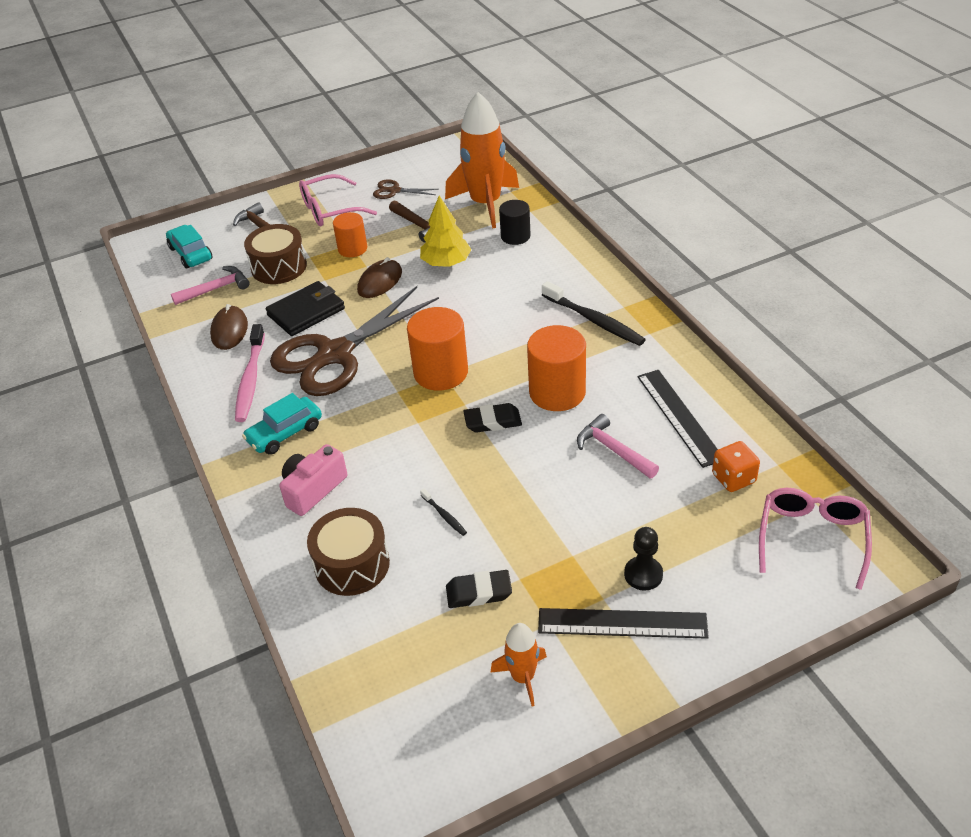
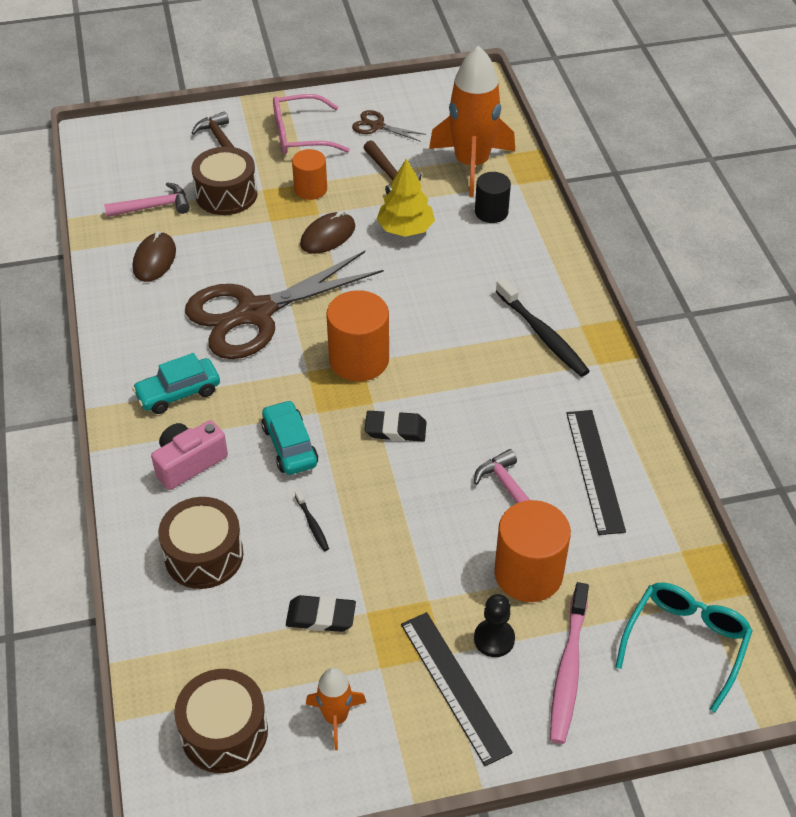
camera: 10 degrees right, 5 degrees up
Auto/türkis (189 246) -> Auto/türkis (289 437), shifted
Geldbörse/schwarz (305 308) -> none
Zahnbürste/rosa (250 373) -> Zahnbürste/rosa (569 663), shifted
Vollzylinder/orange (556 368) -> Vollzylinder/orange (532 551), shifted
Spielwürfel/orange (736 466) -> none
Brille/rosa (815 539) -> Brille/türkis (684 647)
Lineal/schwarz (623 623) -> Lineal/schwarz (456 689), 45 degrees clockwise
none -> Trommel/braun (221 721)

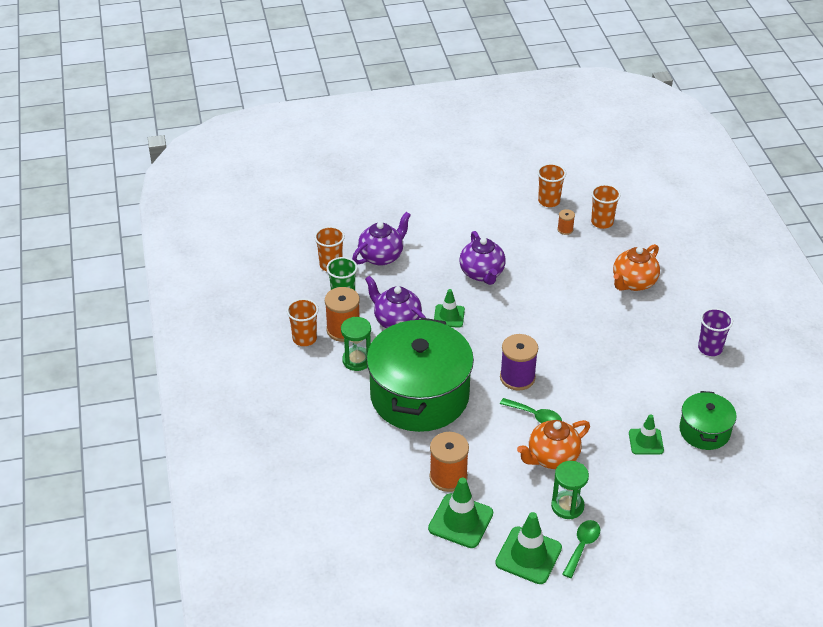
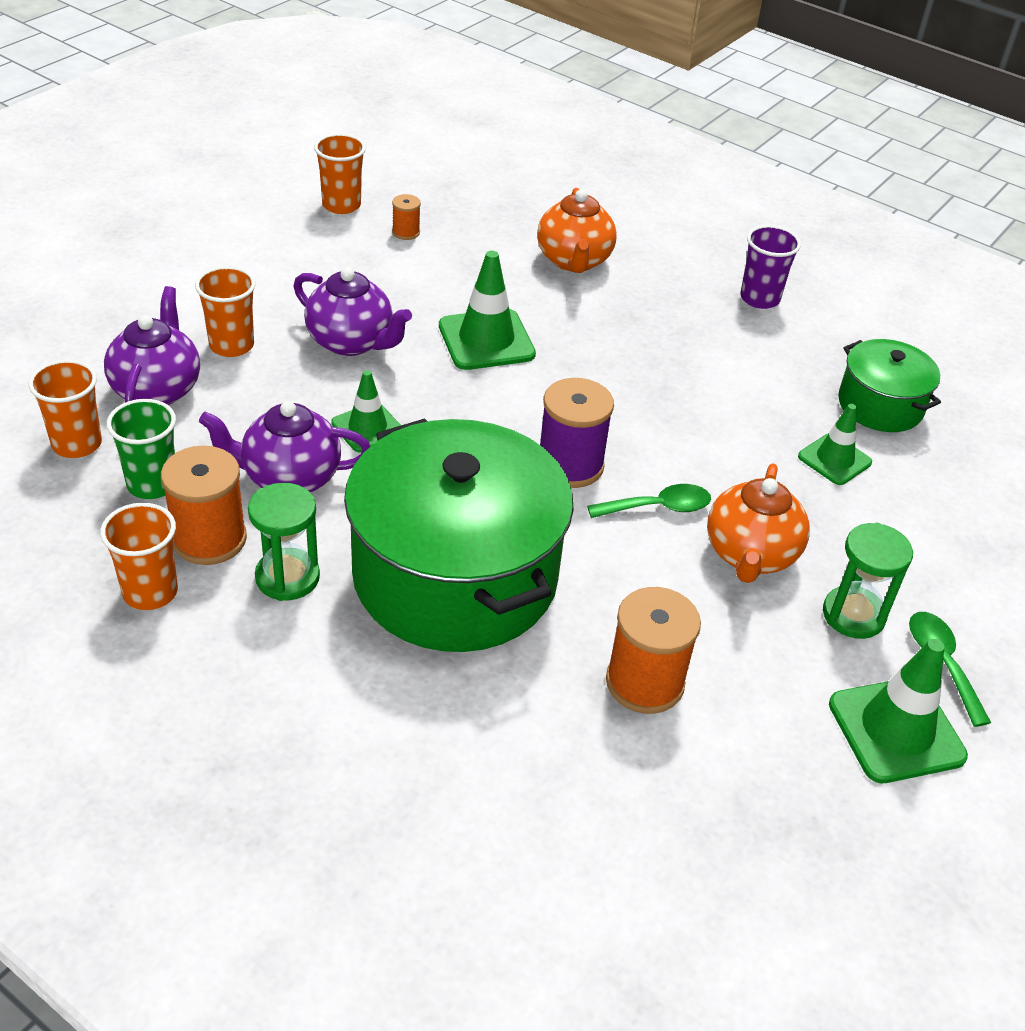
camera: 45 degrees left, 0 degrees up
Becher/orange (606 206) -> Becher/orange (225 311), shifted
Leitkegel/grün (460 512) -> Leitkegel/grün (487 310), shifted

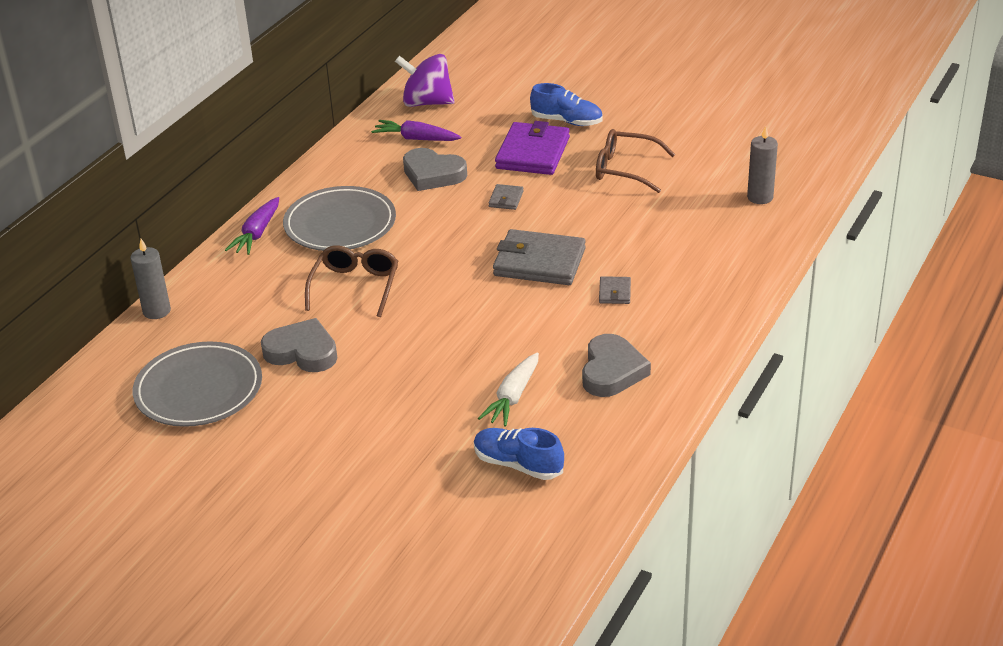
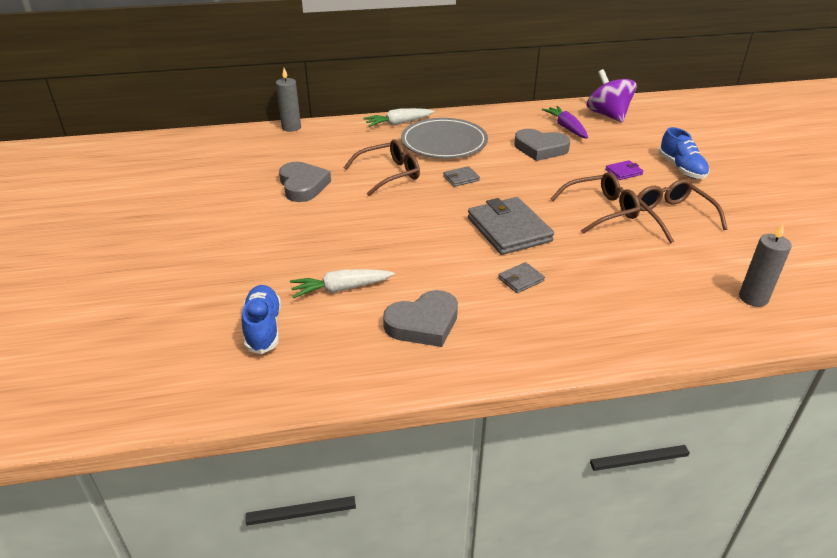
camera: 50 degrees right, 0 degrees up
Geldbörse/lila (532 148) -> Geldbörse/lila (624 170), x0.46
Herz/grau (435 169) -> Herz/grau (542 145), 60 degrees counterclockwise
Geldbörse/grau (506 197) -> Geldbörse/grau (461 176), shifted
Karotte/lila (252 226) -> Karotte/weiß (398 117)
Teller/grau (197 384) -> none
none -> Brille/braun (595 203)

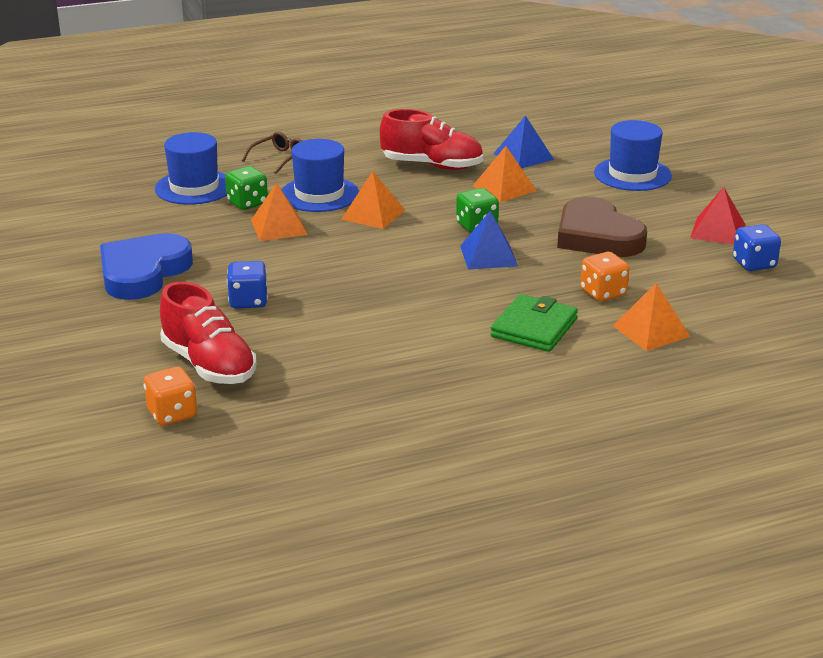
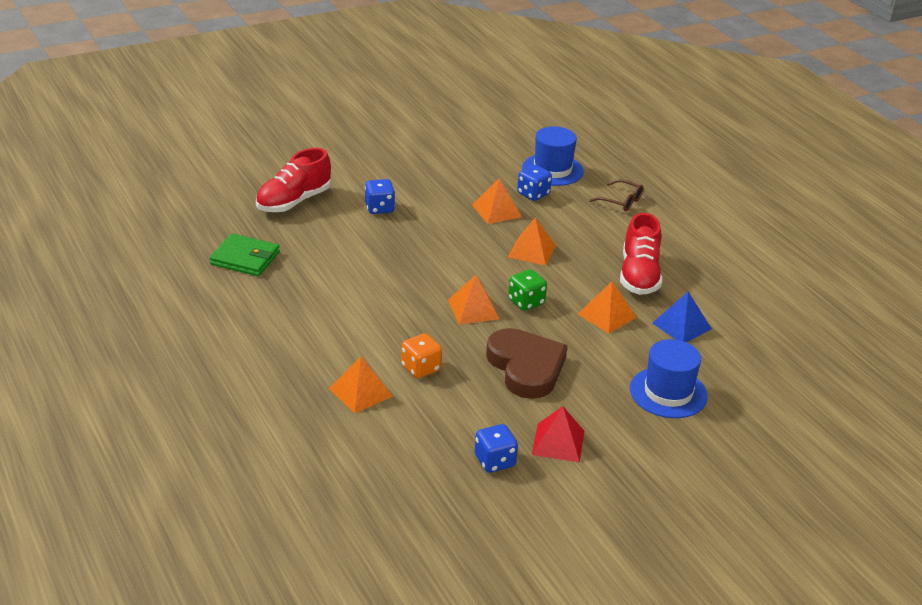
camera: 80 degrees right, 5 degrees up
Hut/blau (320 175) -> none
Spielwürfel/grün (246 188) -> Spielwürfel/blau (534 183)
Herz/braun (602 227) -> Herz/braun (526 363), 105 degrees clockwise
Pyramide/blau (489 240) -> Pyramide/orange (474 300)
Herz/blau (146 266) -> none
Geldbörse/grün (534 323) -> Geldbörse/grün (245 254), shifted
Spielwürfel/orange (170 396) -> none

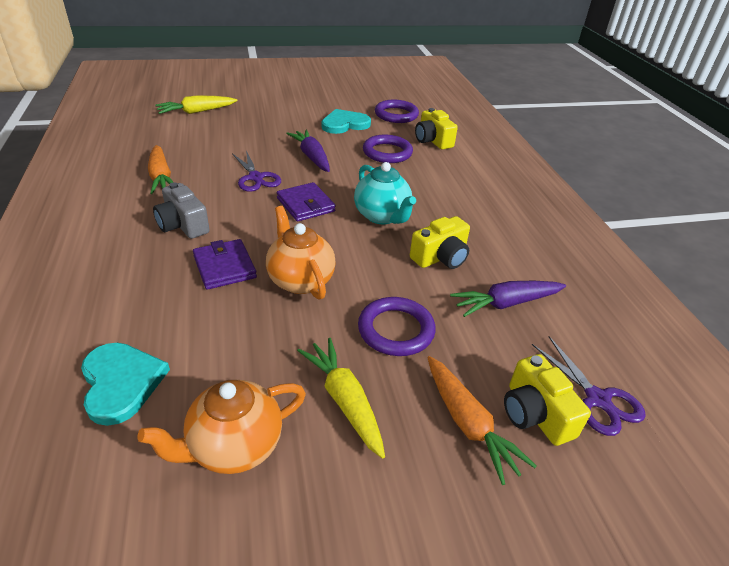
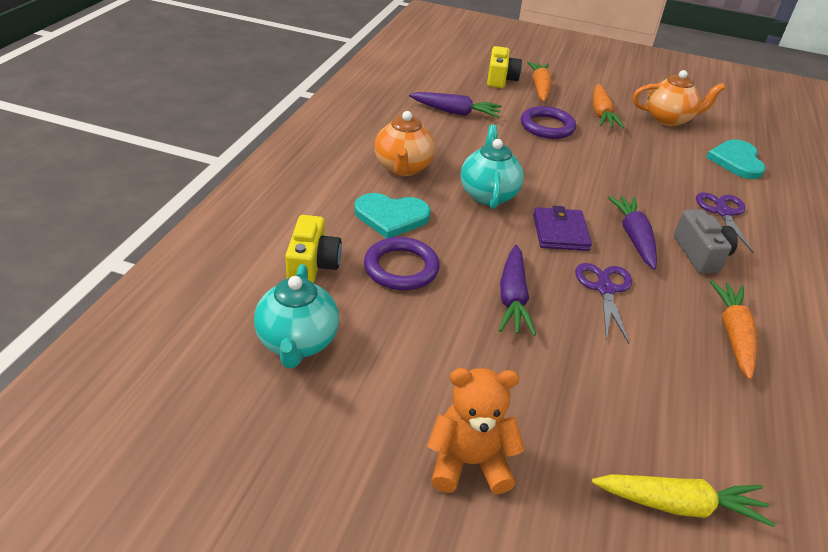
camera: 150 degrees left, 0 degrees up
Ring/lila (397 111) -> Teekanne/türkis (296 316)
Herz/türkis (346 121) -> Herz/türkis (393 216), shifted
Teekanne/orange (301 253) -> Teekanne/orange (405 143), shifted
Kamera/gelb (440 242) -> none
Geldbörse/lila (225 264) -> none
Schere/lila (588 386) -> Schere/lila (724 222), shifted
Karotte/gelb (341 398) -> Karotte/orange (609 106)
none -> Karotte/lila (632 232)
none -> Teddybär/orange (476 431)

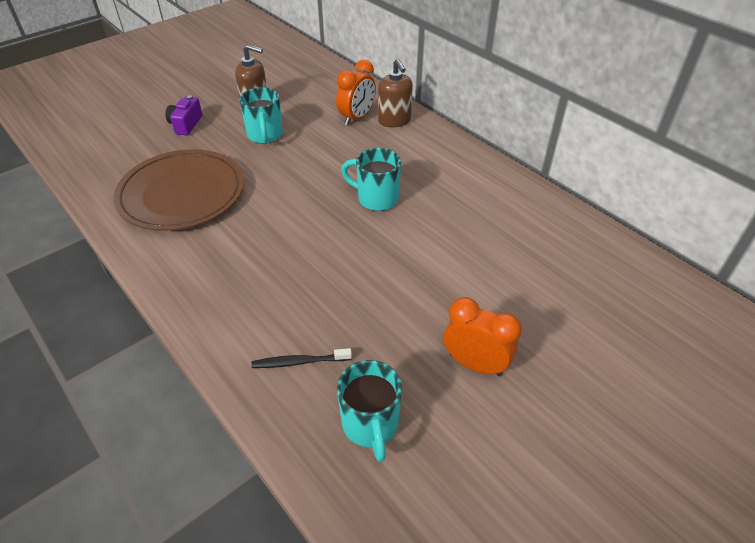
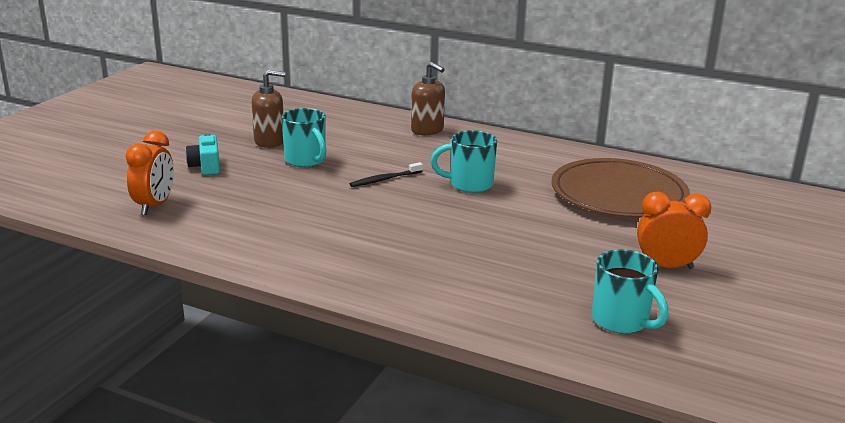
camera: 25 degrees left, 20 degrees down
Wecker/orange (356 92) -> Wecker/orange (149 173), shifted
Kamera/lila (183 115) -> Kamera/türkis (203 154)
Teller/braun (178 190) -> Teller/braun (620 188), shifted
Zahnbürste/schwarz (301 358) -> Zahnbürste/schwarz (386 174), shifted

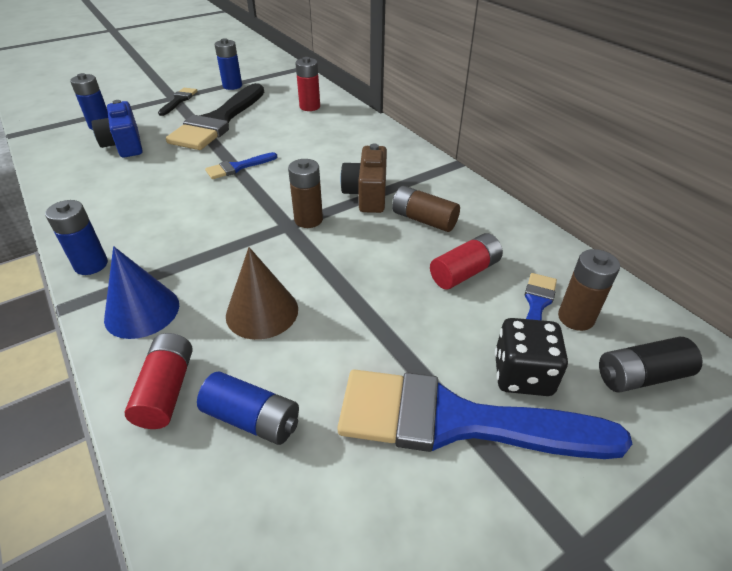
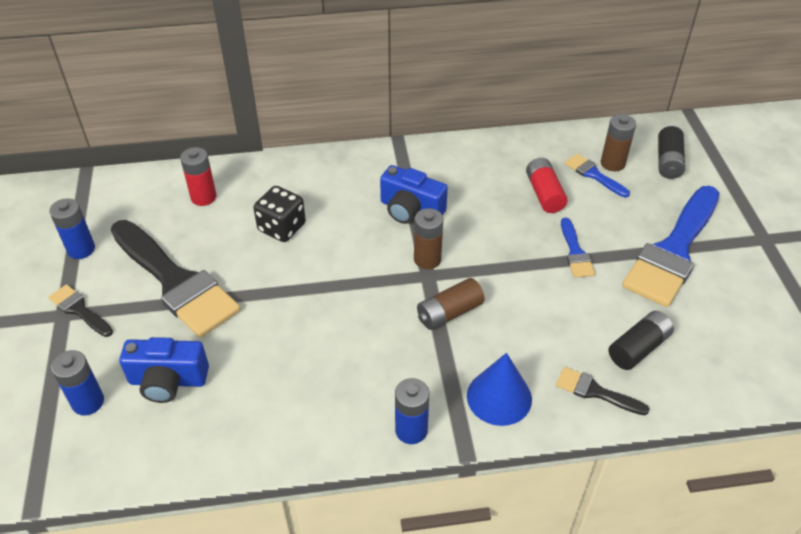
camera: 65 degrees left, 5 degrees up
Kamera/braun (363 178) -> Kamera/blau (414 194)
Pinsel/blau (241 165) -> Pinsel/blau (578 248), shifted
Batterie/braun (426 209) -> Batterie/braun (451 304), shifted
Kegel/braun (262 293) -> none
Spielwürfel/schwarz (531 357) -> Spielwürfel/schwarz (279 214), shifted
Batterie/rot (158 381) -> Pinsel/schwarz (602 391)
Batterie/blau (248 408) -> Batterie/schwarz (641 340)

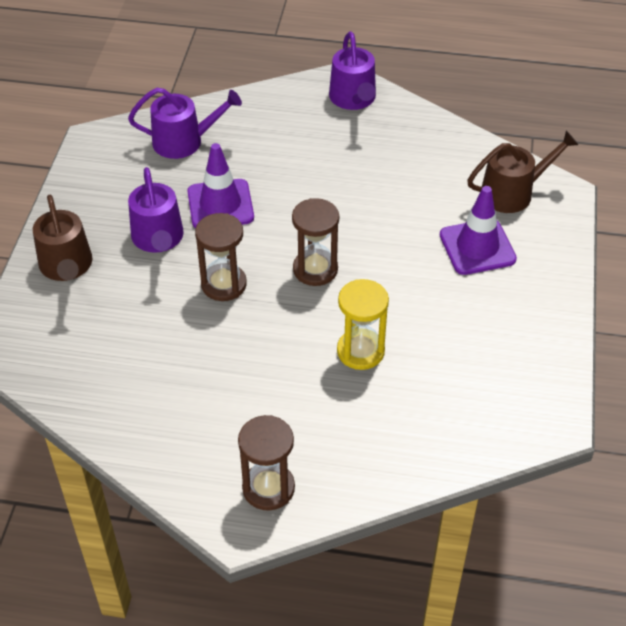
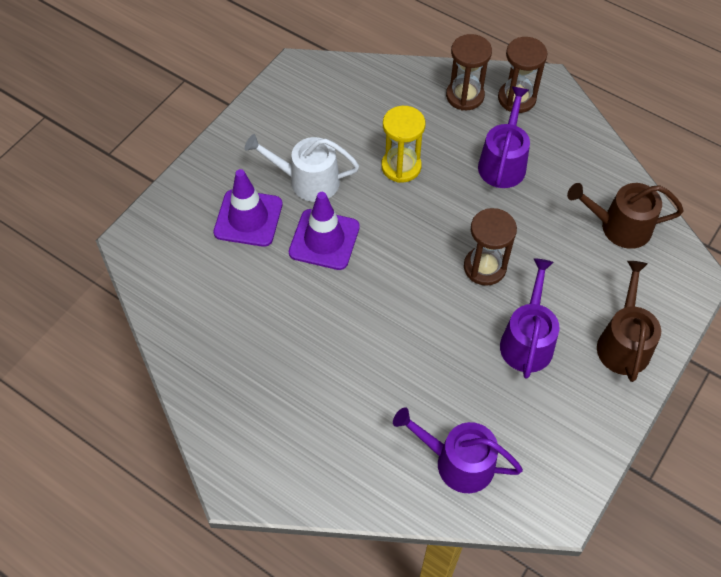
camera: 155 degrees left, 10 degrees up
Gießkanne/lila (352 70) -> Gießkanne/lila (504 137), shifted
Gießkanne/braun (522 172) -> Gießkanne/braun (625 216), shifted
Leitkegel/lila (221 186) -> Leitkegel/lila (324 231), shifted
Sanduhr/braun (315 242) -> Sanduhr/braun (469 72), shifted
none -> Gießkanne/weiß (302 168)

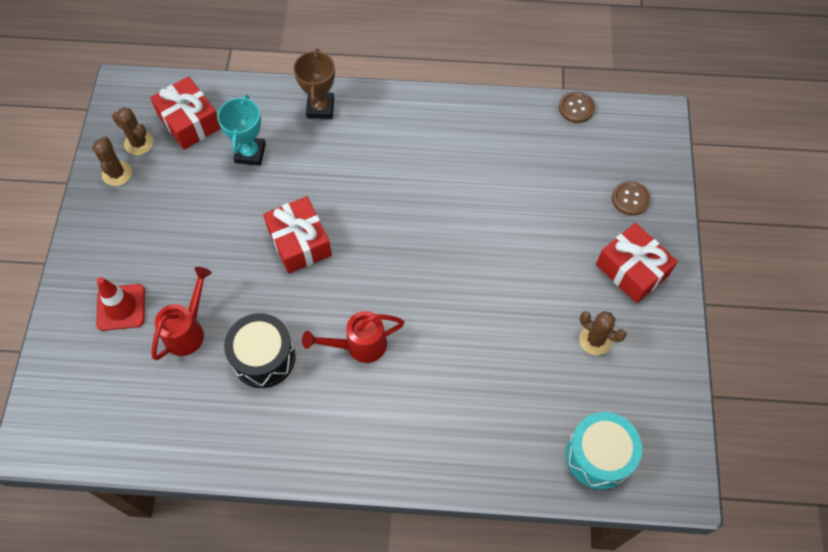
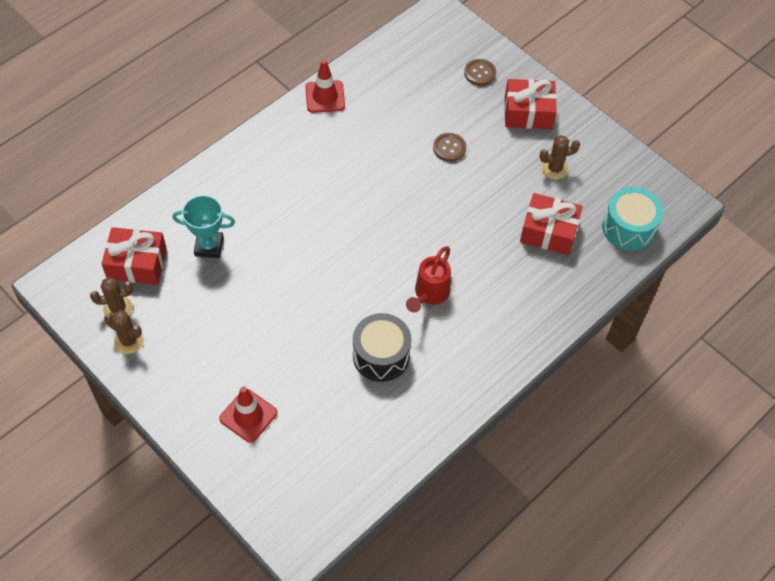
camera: 50 degrees left, 5 degrees down
Pokal/braun (314 84) -> none
Knopf/braun (577 107) -> Knopf/braun (449 147), shifted
Pokal/türkis (241 130) -> Pokal/türkis (204 226), 45 degrees counterclockwise
Geschenk/rot (297 235) -> Geschenk/rot (551 224), shifted
Gießkanne/rot (182 313) -> none
none -> Leitkegel/rot (325 86)

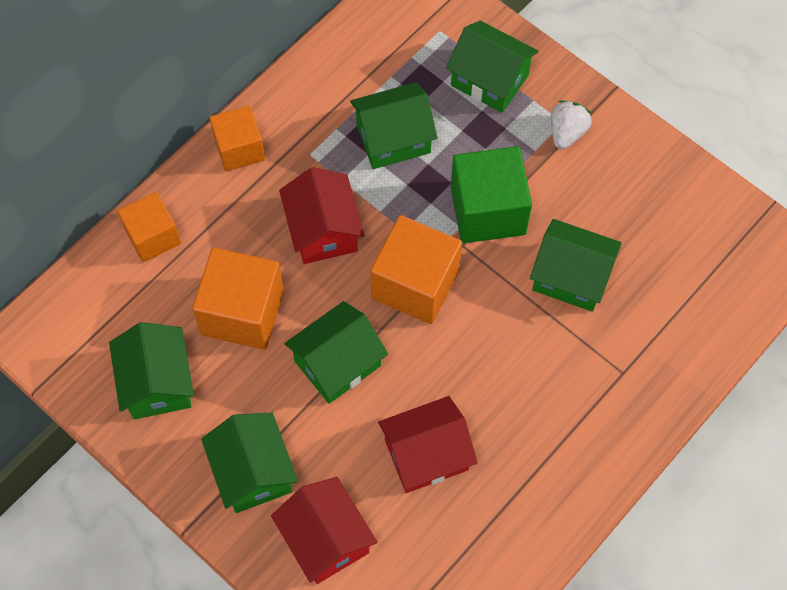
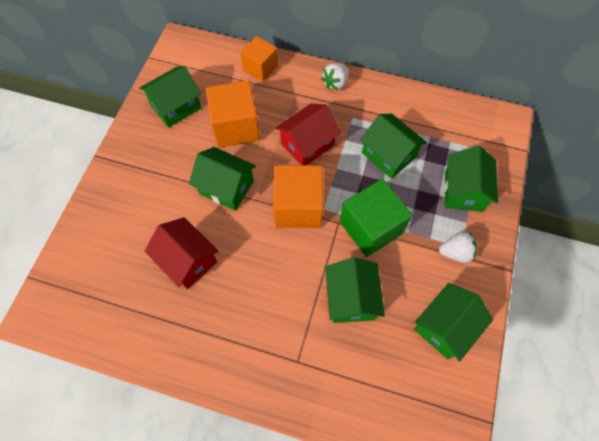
camera: 65 degrees right, 0 degrees up
Kubus/orange (237 138) -> Erdbeere/weiß (335 76)
Haus/grün (249 463) -> Haus/grün (453 322), shifted
Haus/rot (324 530) -> none

